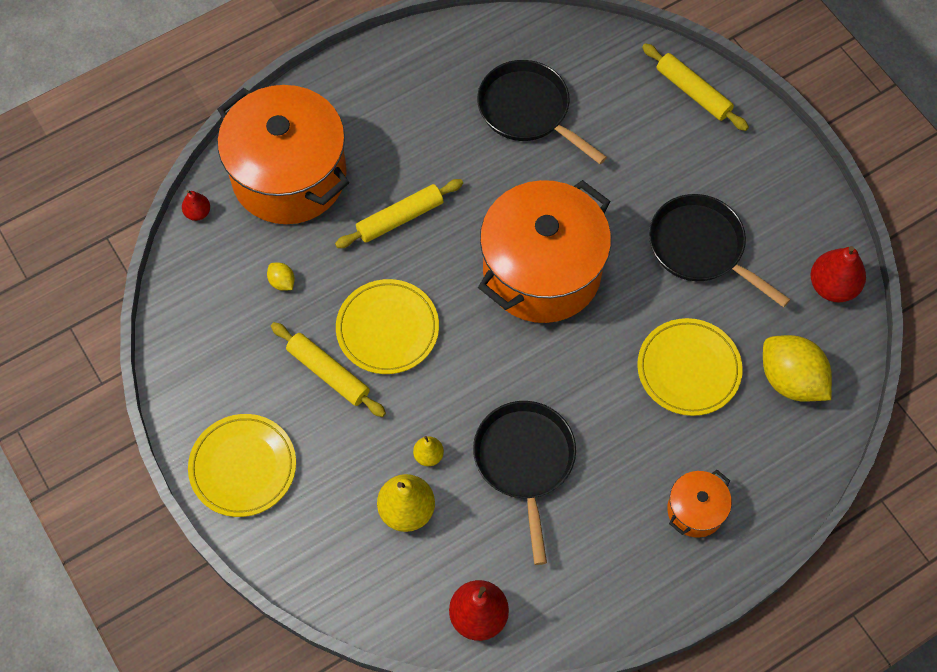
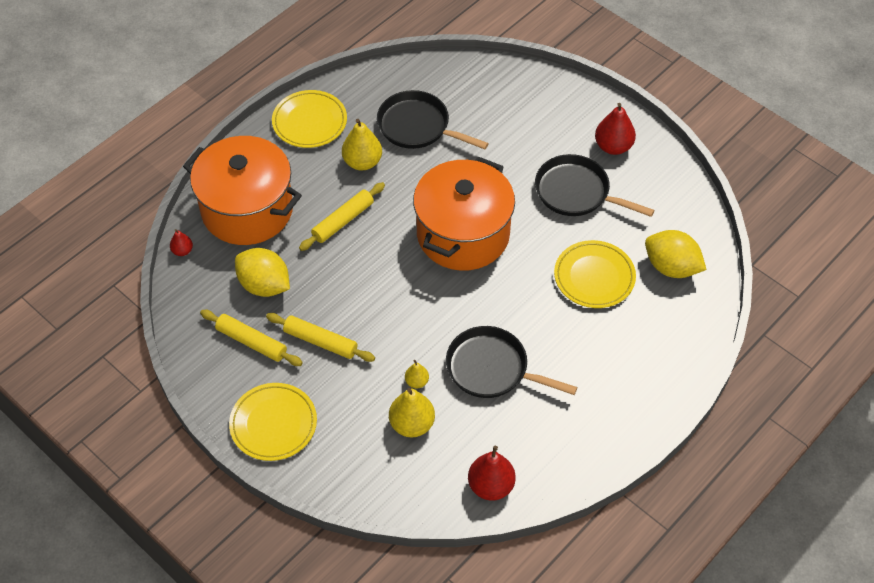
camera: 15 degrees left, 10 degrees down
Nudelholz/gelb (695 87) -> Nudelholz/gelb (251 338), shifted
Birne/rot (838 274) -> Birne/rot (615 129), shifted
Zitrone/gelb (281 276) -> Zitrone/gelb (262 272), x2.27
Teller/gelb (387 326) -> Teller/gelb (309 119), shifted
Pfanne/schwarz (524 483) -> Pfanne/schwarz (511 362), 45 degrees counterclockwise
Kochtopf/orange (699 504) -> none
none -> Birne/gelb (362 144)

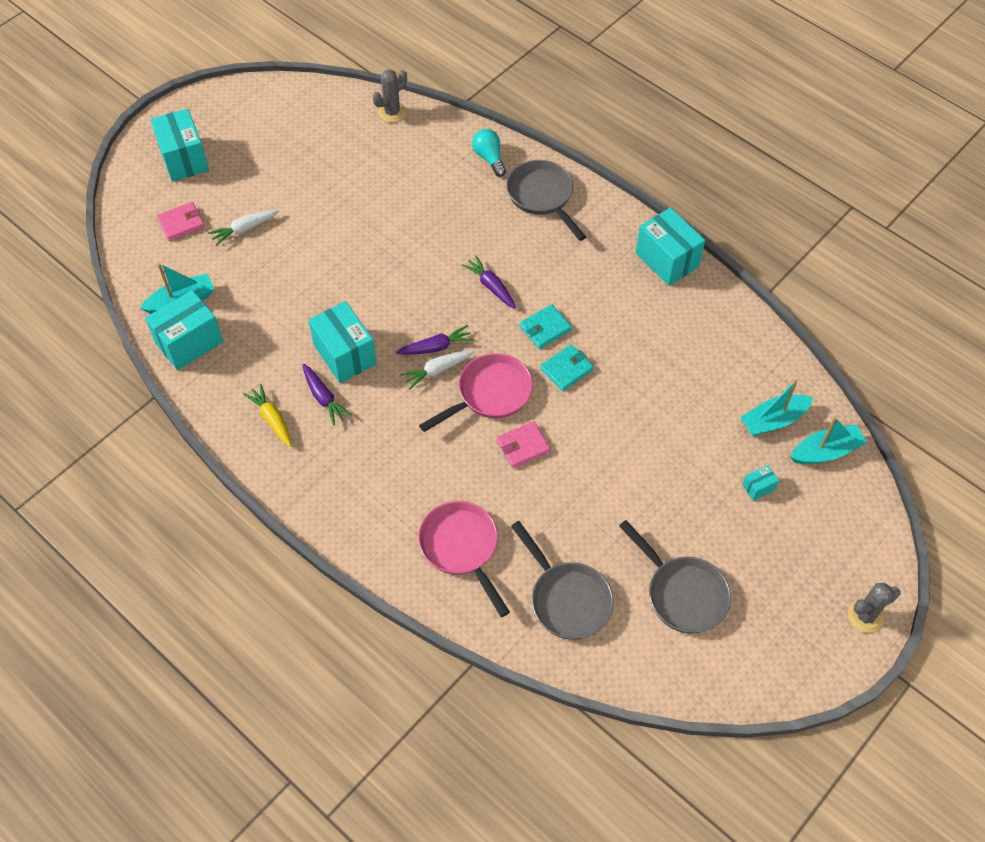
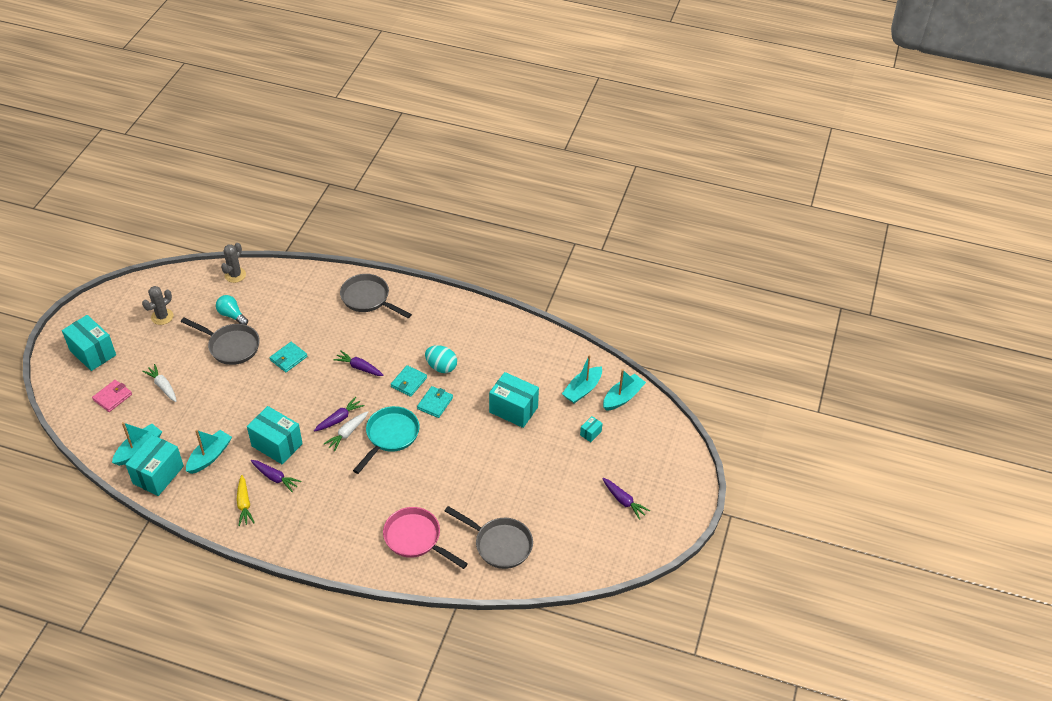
camera: 25 degrees left, 10 degrees down
Glühbirne/türkis (489 153) -> Glühbirne/türkis (232 310), shifted
Schachtel/türkis (670 246) -> Schachtel/türkis (514 400), shifted
Karotte/weiß (243 228) -> Karotte/weiß (159 383), 105 degrees clockwise
Pfanne/rosa (476 392) -> Pfanne/türkis (386 440)
Karotte/gelb (267 415) -> Karotte/gelb (246 500), 135 degrees counterclockwise
Geldbörse/rosa (523 444) -> none
Pfanne/grau (675 577) -> Pfanne/grau (220 341), shifted
Kaktus/grau (874 608) -> Kaktus/grau (157 305), shifted
none -> Geldbörse/türkis (288 357)
none -> Ei/türkis (441 359)
none -> Boot/türkis (209 452)
none -> Karotte/lila (626 499)

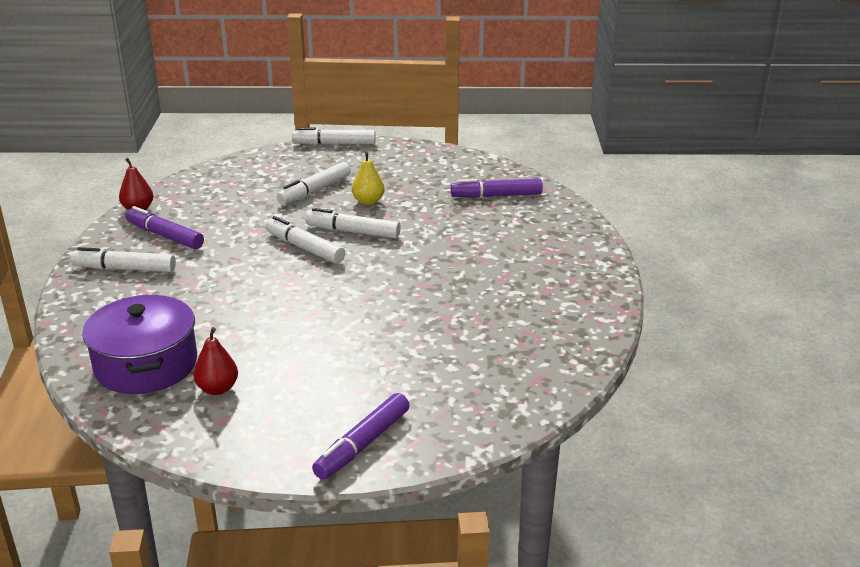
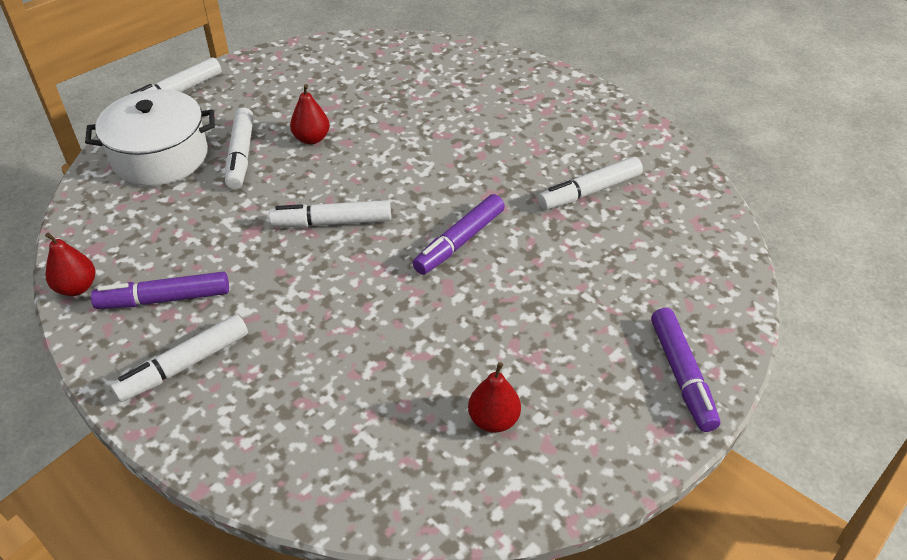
camera: 45 degrees left, 15 degrees up
Birne/gelb (368 178) -> Birne/rot (310 114)
Filzstift/lila (497 188) -> Filzstift/lila (458 234), shifted
Filzstift/weiß (353 223) -> Filzstift/weiß (590 183), shifted
Kochtopf/lila (139 344) -> none
none -> Kochtopf/weiß (150 137)

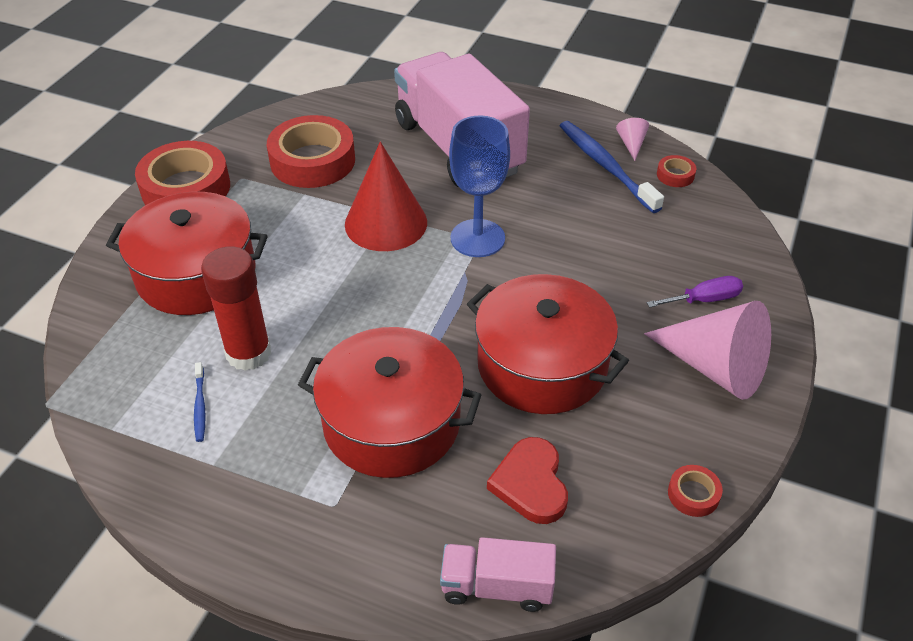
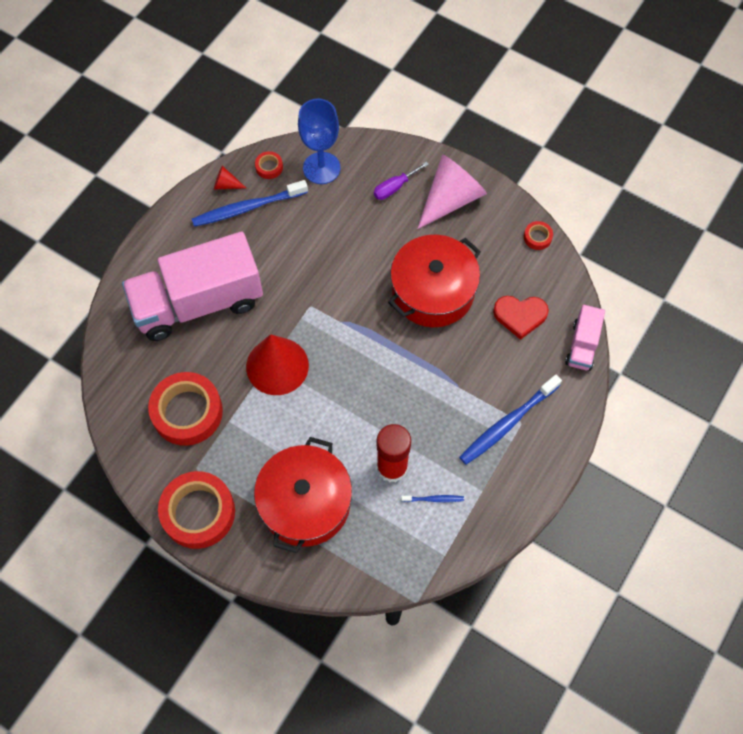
camera: 80 degrees left, 20 degrees up
Kelch/blau (479 186) -> Kelch/blau (319 141), shifted
Kegel/rosa (632 139) -> Kegel/rot (230 177)
Schraubenzieher/lila (695 292) -> Schraubenzieher/lila (401 181), 120 degrees counterclockwise
Kochtopf/rot (389 402) -> none
none -> Zahnbürste/blau (510 420)

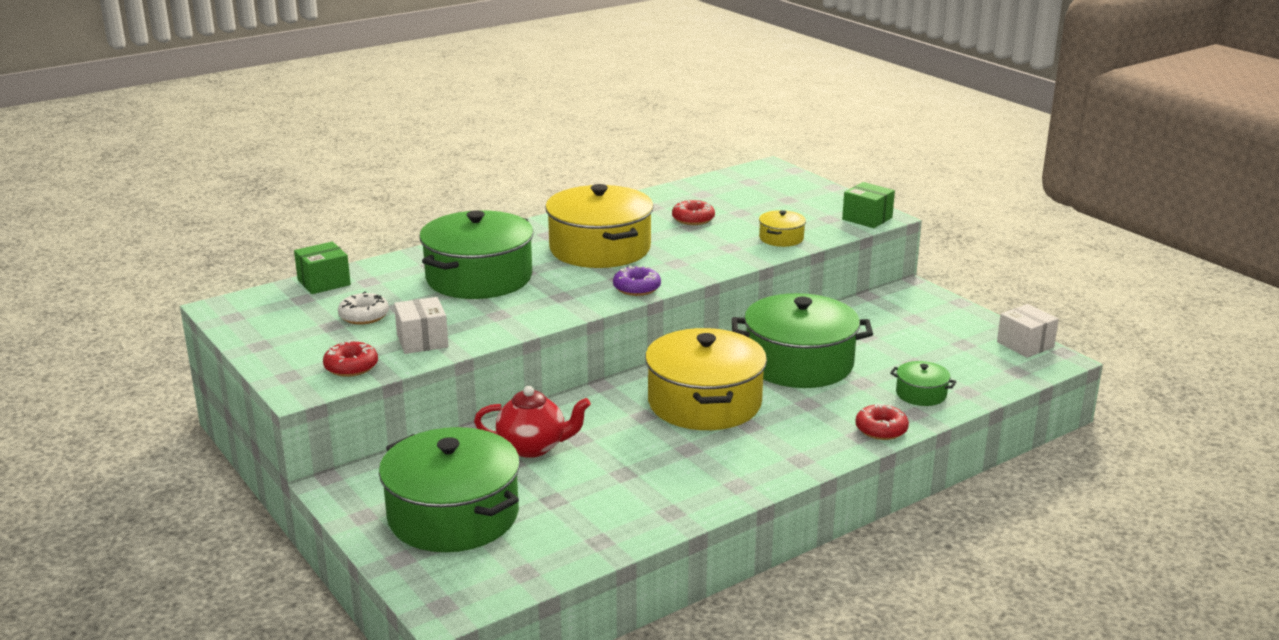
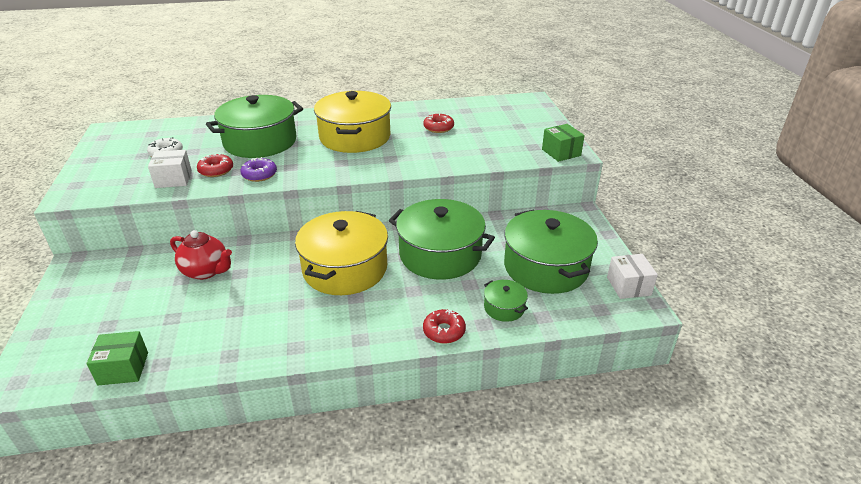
camera: 25 degrees right, 10 degrees up
Kochtopf/gelb (782 228) -> none
Schachtel/grün (322 268) -> Schachtel/grün (117 358), shifted
Donut/lila (637 280) -> Donut/lila (258 169), shifted
Schachtel/weiß (421 325) -> Schachtel/weiß (170 169), 75 degrees clockwise
Donut/rot (350 358) -> Donut/rot (215 165), shifted
Kochtopf/grün (449 489) -> Kochtopf/grün (551 251), shifted

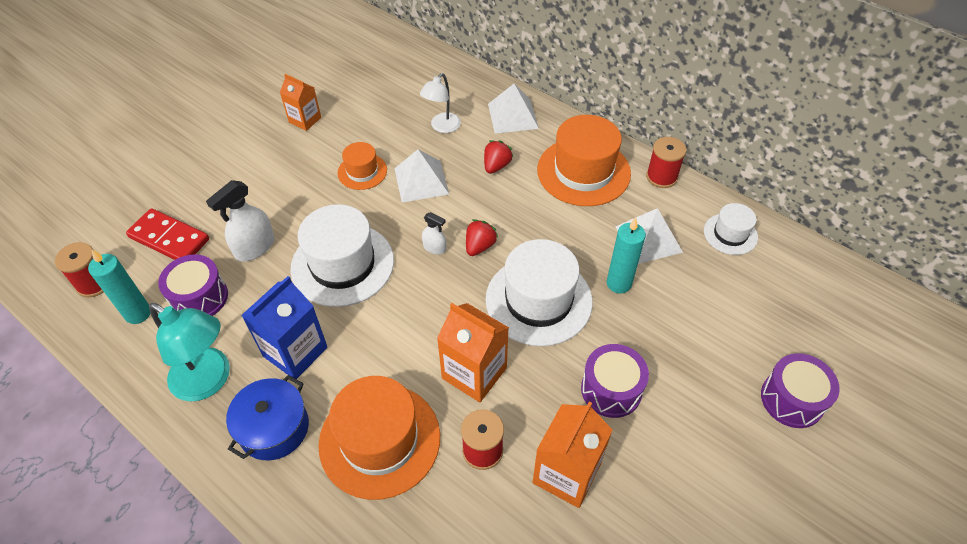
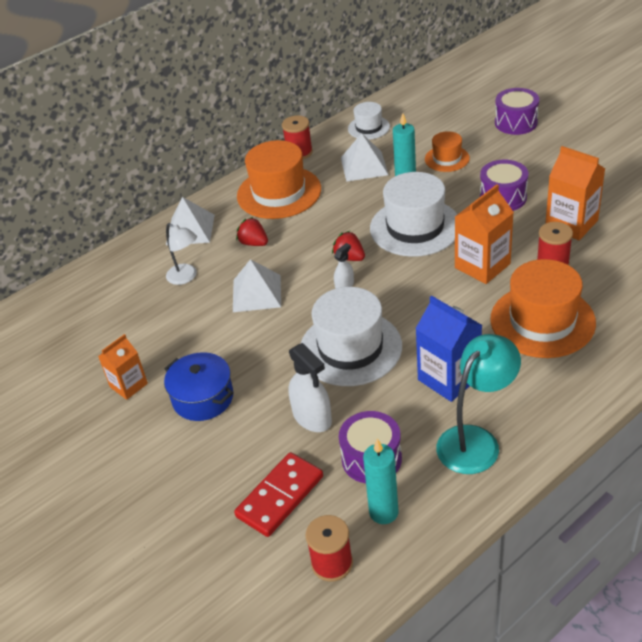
camera: 75 degrees left, 10 degrees down
Hut/orange (362 166) -> Hut/orange (447 151), shifted
Kochtopf/blau (267 417) -> Kochtopf/blau (198 386), shifted

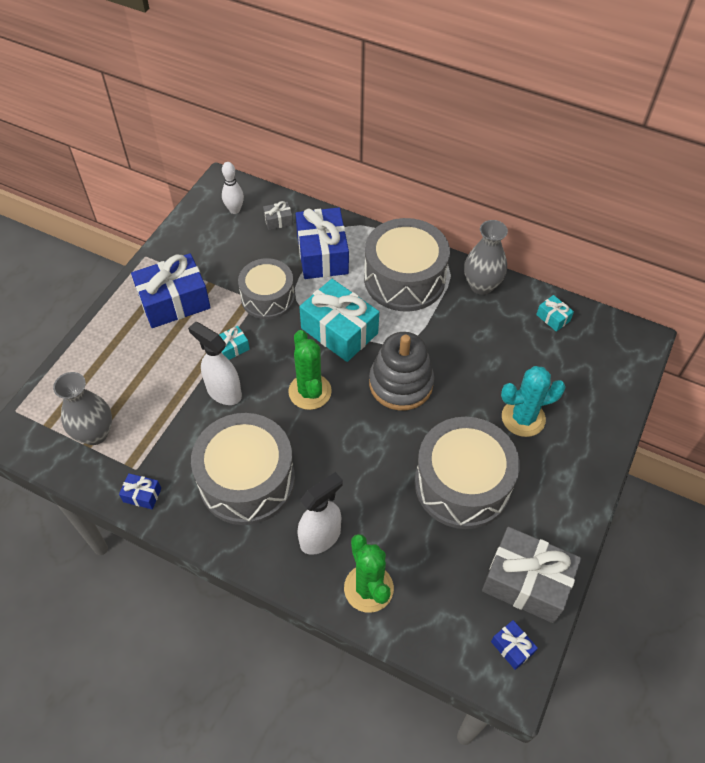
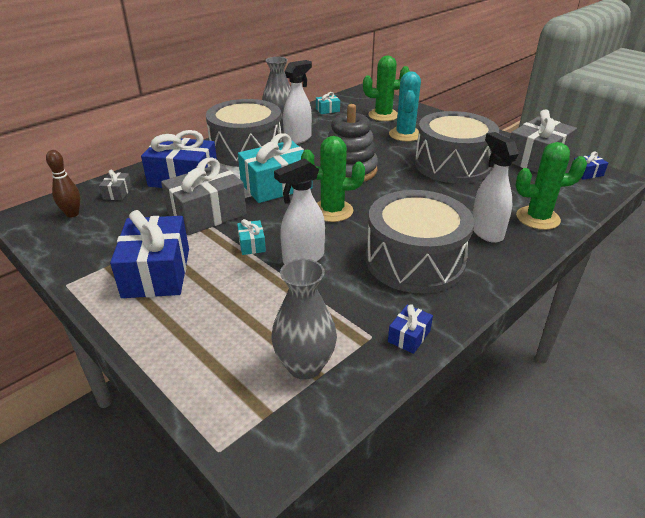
camera: 70 degrees left, 20 degrees down
Bowlingkegel/weiß (233 188) -> Bowlingkegel/braun (63 183)
Trommel/grau (266 288) -> Geschenk/grau (204 196)
none -> Kaktus/grün (386 88)
none -> Sprühflasche/weiß (297 102)

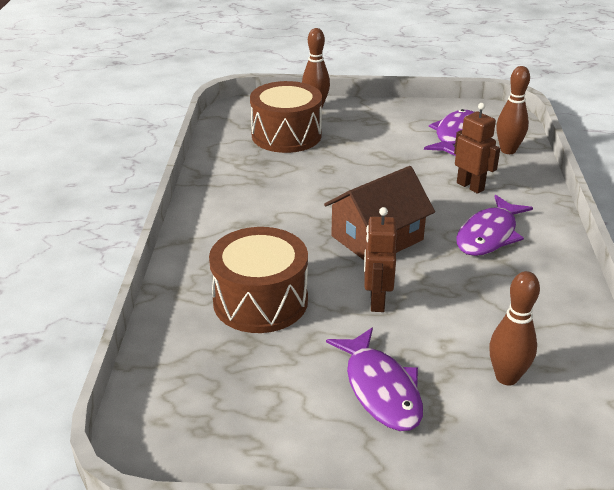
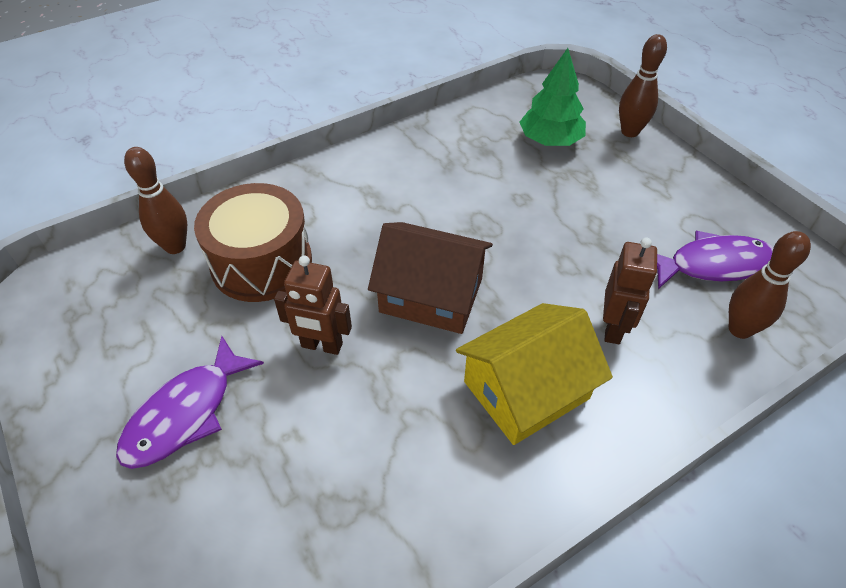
camera: 55 degrees right, 15 degrees up
Trommel/braun (286 117) -> Baum/grün (553 97)
Fisch/lila (494 225) -> Haus/gelb (534 374)
Roboter/braun (380 259) -> Roboter/braun (313 305), 135 degrees counterclockwise
Bowlingkegel/braun (514 328) -> Bowlingkegel/braun (155 200), shifted

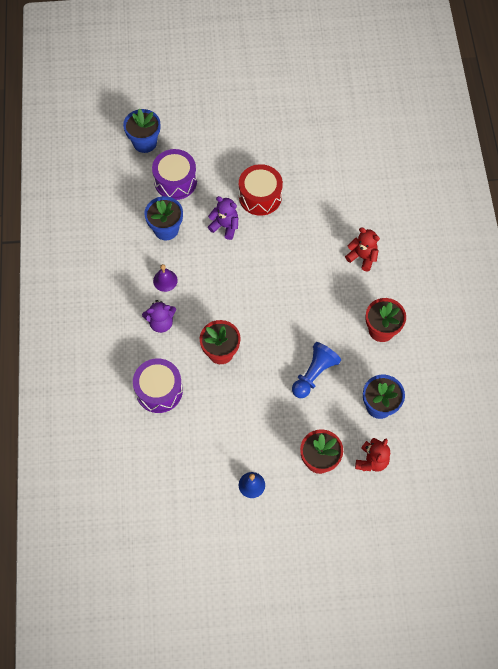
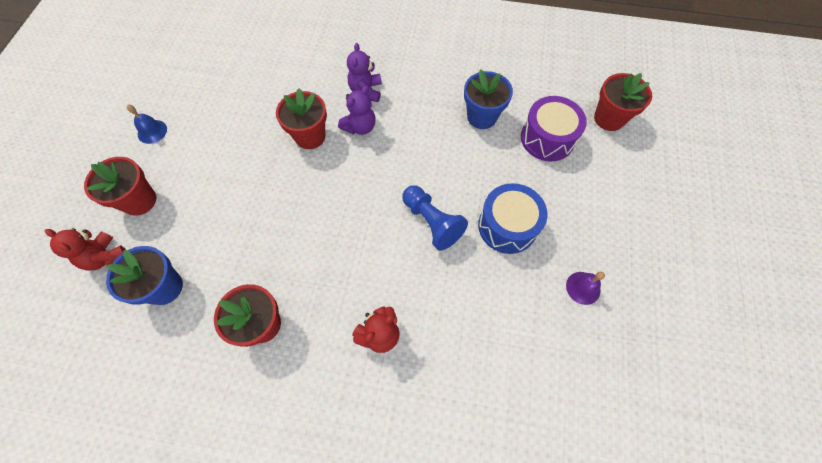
camera: 105 degrees right, 0 degrees up
Blumentopf/blau (141 130) -> Blumentopf/rot (623 102)
Trommel/rot (261 190) -> Trommel/blau (513 218)
Teddybär/lila (223 218) -> Teddybär/lila (356 110), shifted
Glocke/lila (165 278) -> Glocke/lila (585 288), shifted
Bauer/blau (316 370) -> Bauer/blau (435 218), shifted
Trommel/lila (158 386) -> none

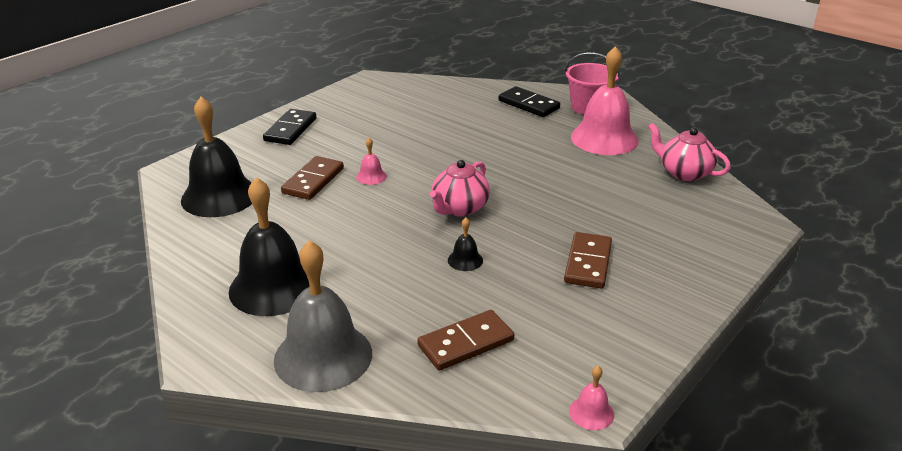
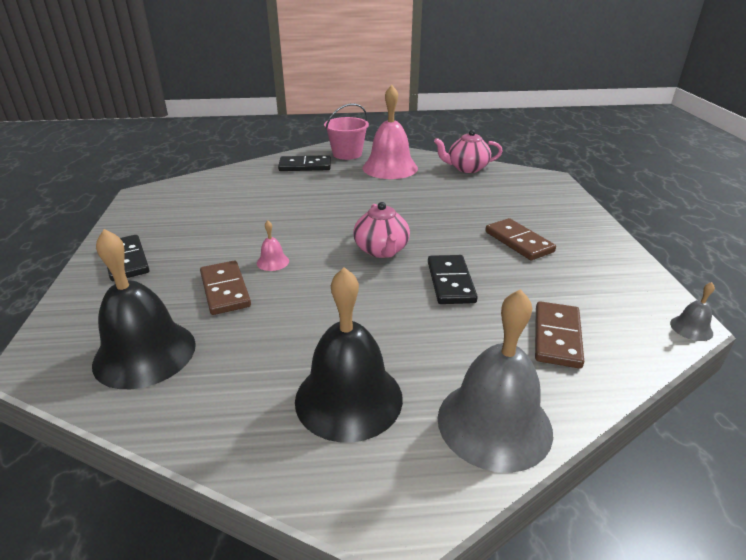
camera: 45 degrees left, 0 degrees up
Glocke/schwarz (465 244) -> Dominostein/schwarz (453 279)
Glocke/rosa (591 398) -> Glocke/grau (692 311)

